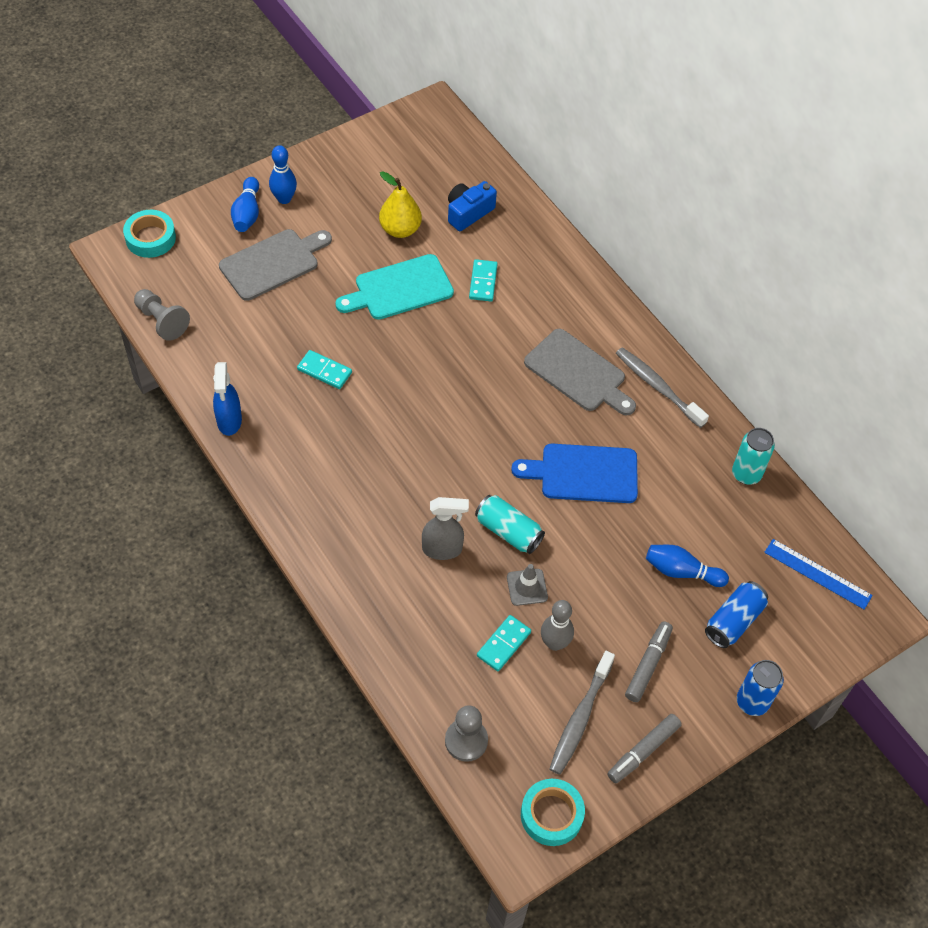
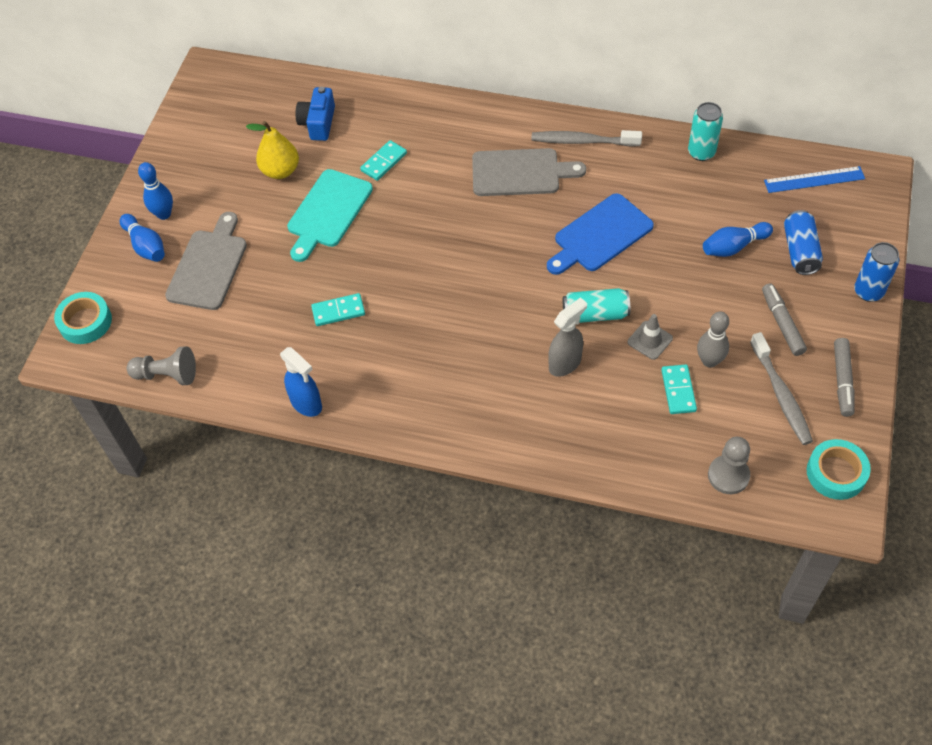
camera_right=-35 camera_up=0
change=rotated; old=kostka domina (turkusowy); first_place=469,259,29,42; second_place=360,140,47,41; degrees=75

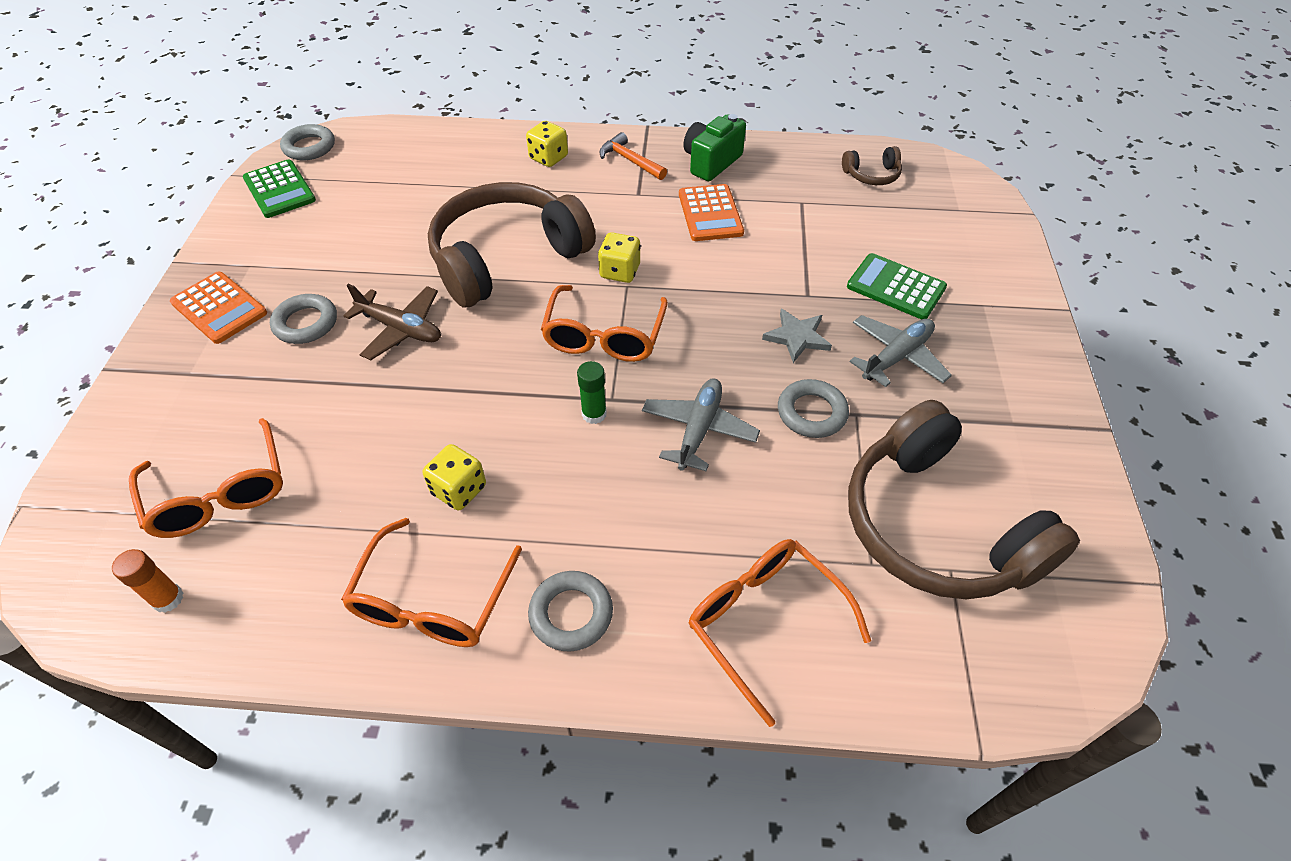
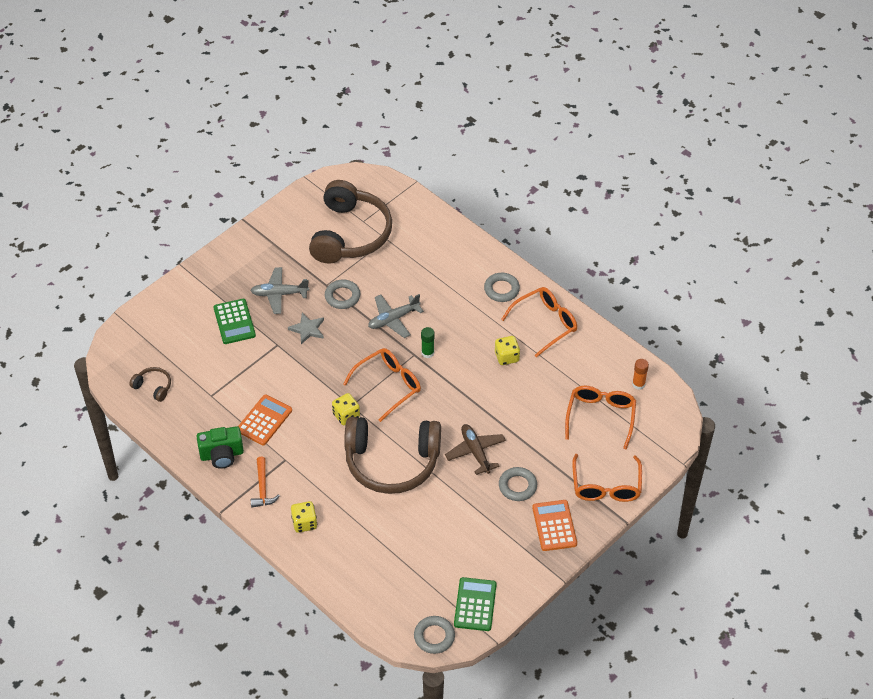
camera_right=-140 camera_up=0
change=shifted; old=okulary (pomarańczowy); first_place=689,539,182,188; second_place=572,454,70,48

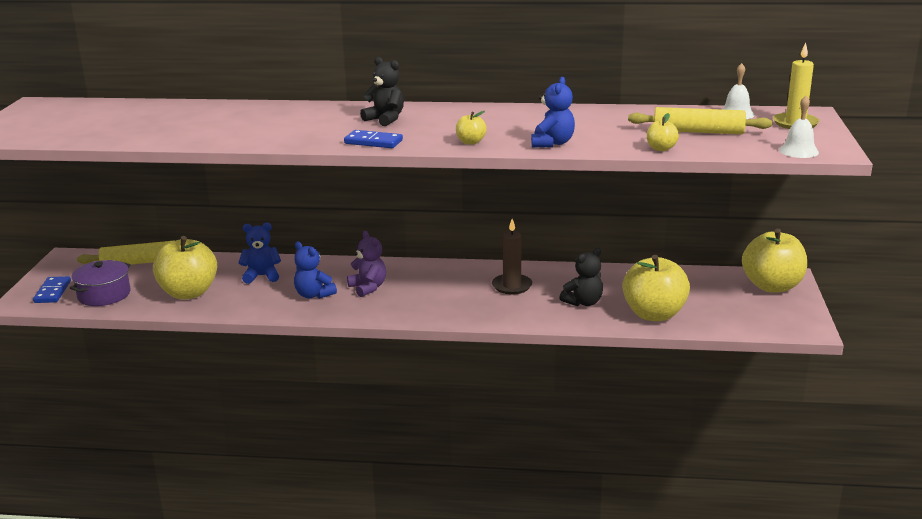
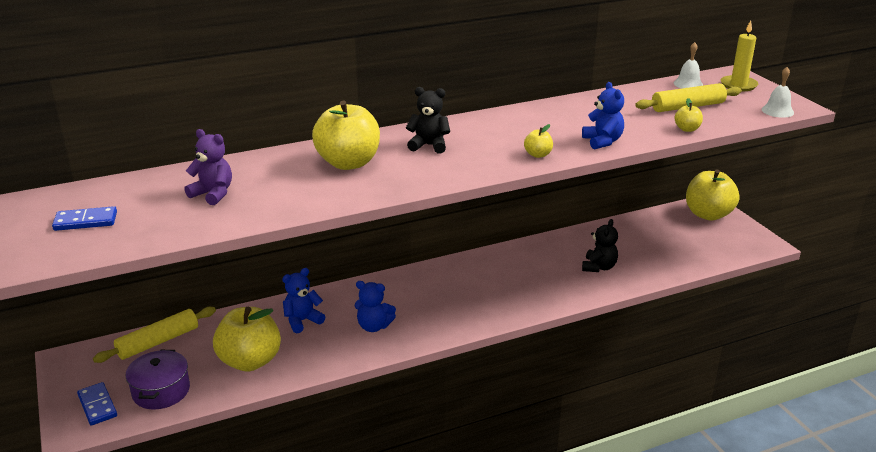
camera_right=-30 camera_up=5
change=shifted; old=kostka domina (niebieski); first_place=344,130,59,18; second_place=52,206,65,25
change=gone; old=świeca (brązowy); first_place=492,219,40,75
change=shifted; old=miś (fioletowy); first_place=347,231,39,66; second_place=185,129,47,76
change=shifted; old=jabłko (żółty); first_place=623,255,67,66; second_place=312,101,68,69

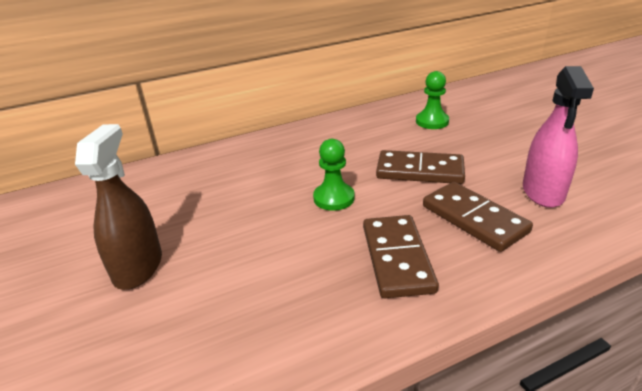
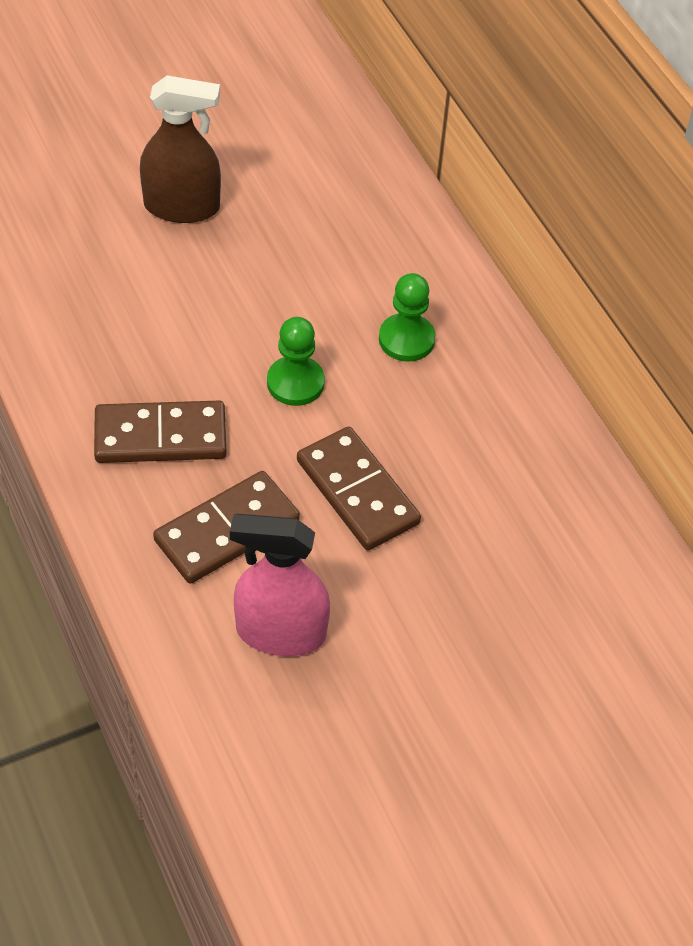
camera_right=85 camera_up=20
change=shifted; old=pionek (zielony); first_place=416,71,33,58; second_place=379,273,57,89
change=rotated; old=kostka domina (brązowy); first_place=376,150,89,34; second_place=297,427,124,123; degrees=-45

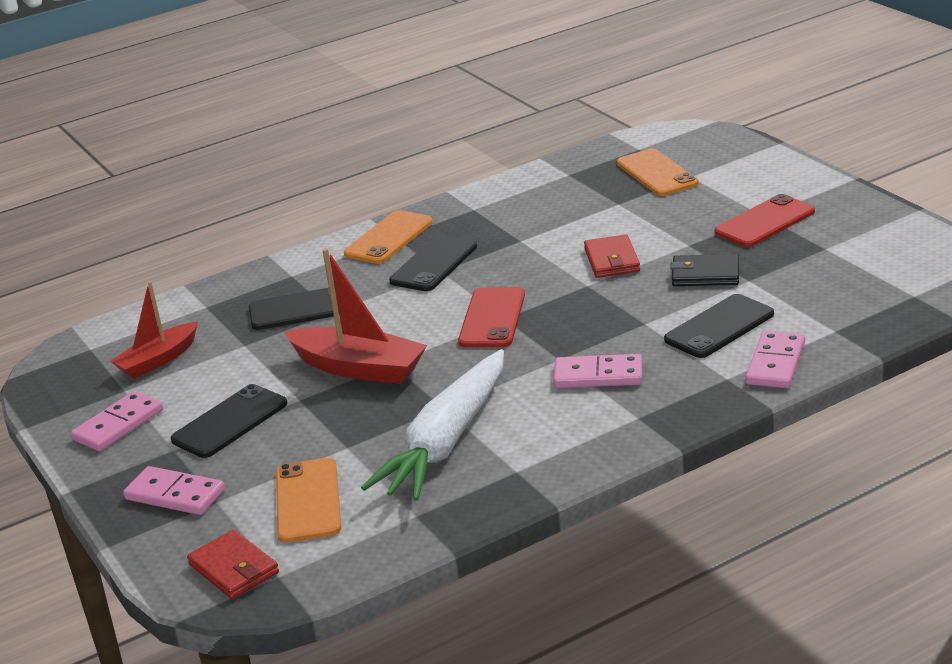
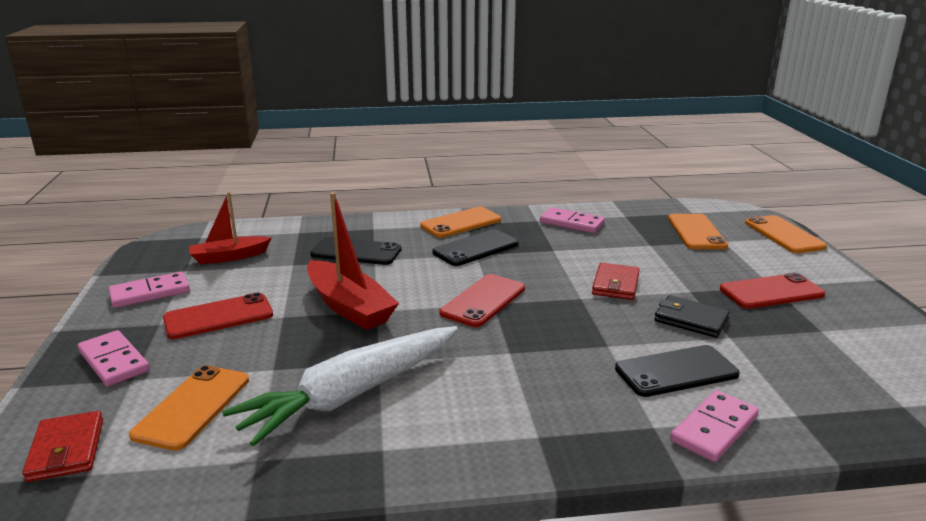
camera_right=20 camera_up=-5
change=shifted; old=kostka domina (różowy); first_place=553,354,89,34; second_place=540,207,65,26
change=repainted; old=telefon (czarny); new=telefon (czerwony); first_place=170,384,117,74; second_place=163,292,110,47
change=new; new=telefon (pomarańczowy); second_place=745,215,82,38

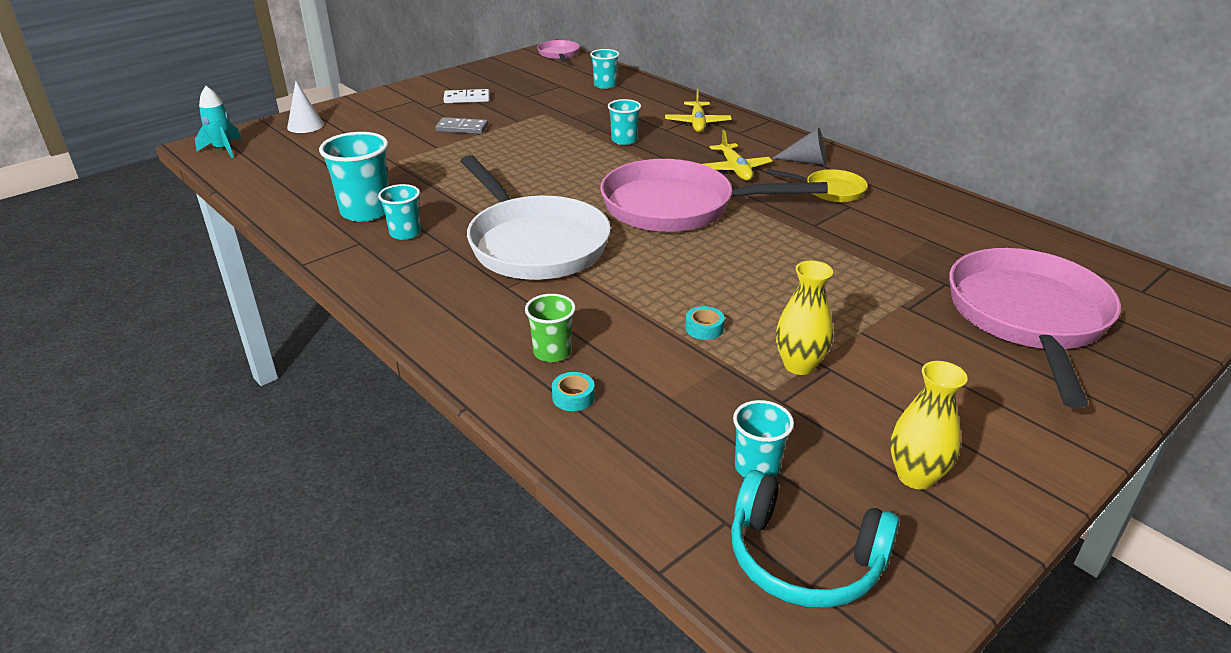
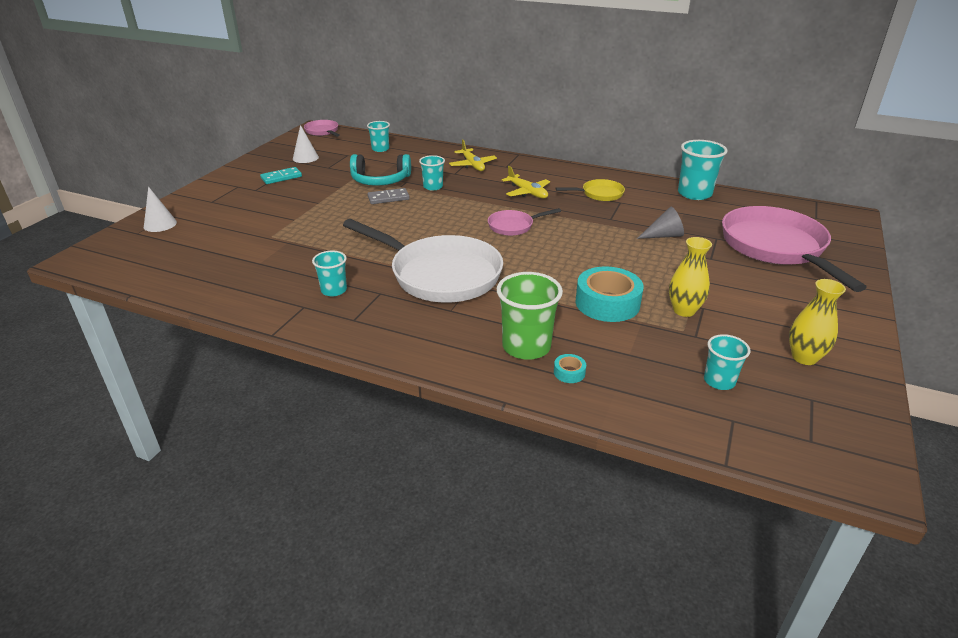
camera_right=-25 camera_up=0
change=gone; old=rakieta (turkusowy); first_place=195,86,47,72
change=repainted; old=kostka domina (biały); new=kostka domina (turkusowy); first_place=443,89,47,14; second_place=260,167,42,17
change=shifted; old=kostka domina (szary); first_place=435,117,53,17; second_place=368,188,42,16
change=shifted; old=stożek (szary); first_place=772,127,55,39; second_place=637,207,47,32
change=shifted; old=szklanka (turkusowy); first_place=319,132,70,90; second_place=678,140,50,60
change=scaled; old=patelnia (różowy); first_place=600,159,228,73; second_place=488,208,73,28; factor=0.47
change=scaled; old=szklanka (zielony); first_place=525,294,51,68; second_place=497,272,66,88; factor=1.68
change=scaled; old=taśma klejąca (turkusowy); first_place=685,306,40,34; second_place=576,266,68,56; factor=2.34
change=shifted; old=słuchawki (turkusowy); first_place=731,470,168,138; second_place=350,154,61,32
change=new; new=stożek (biały); second_place=293,125,26,38

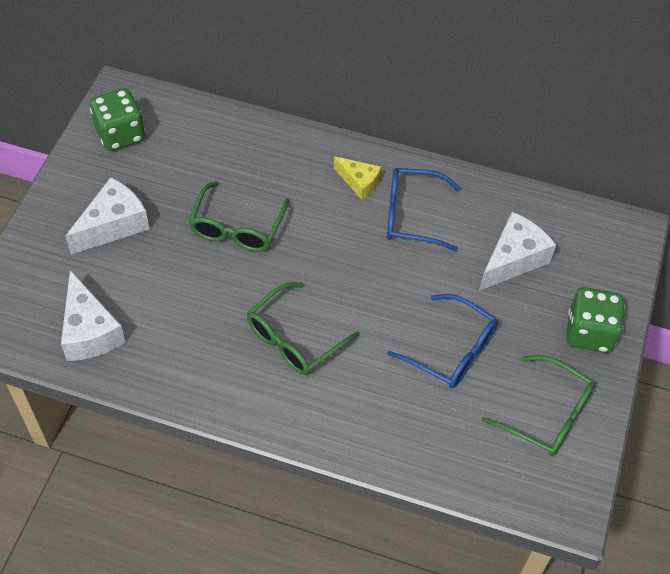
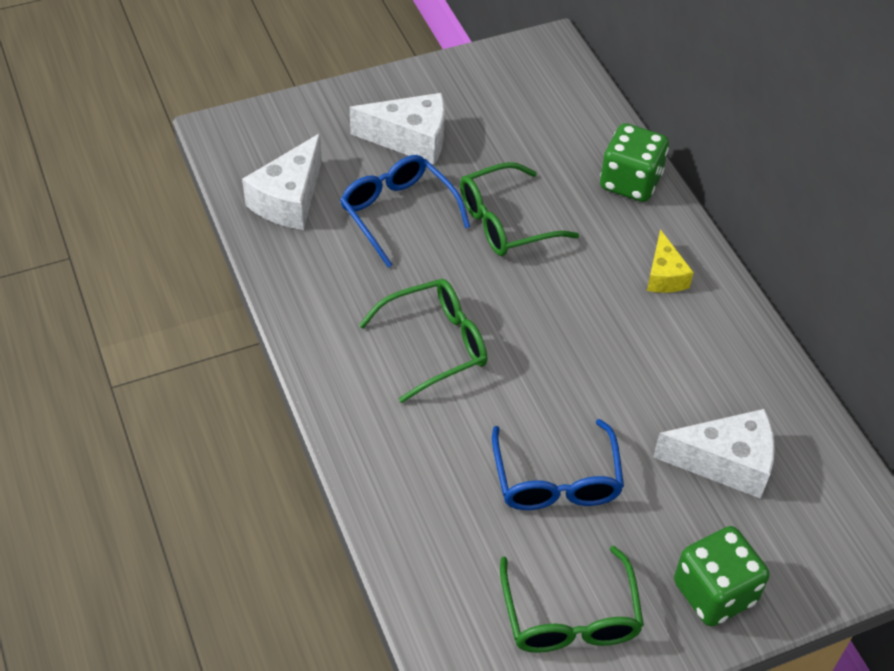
camera_right=50 camera_up=-5
change=shifted; old=kostka do gry (zielony); first_place=90,88,55,63; second_place=600,123,69,79
change=shifted; old=okulary (niebieski); first_place=387,168,74,83; second_place=340,155,130,113
change=rotated; old=okulary (zielony); first_place=247,282,113,93; second_place=359,279,128,124; degrees=150

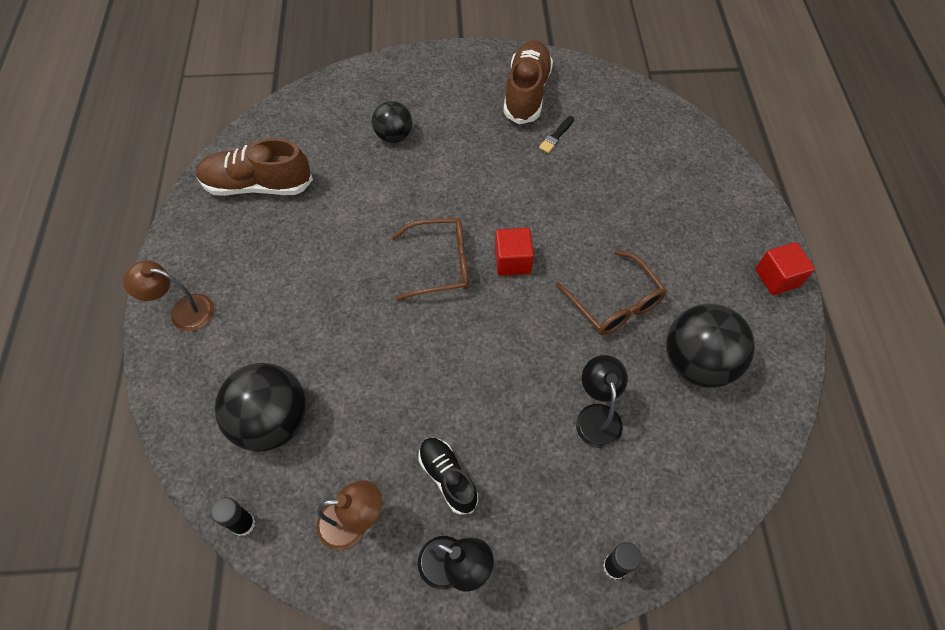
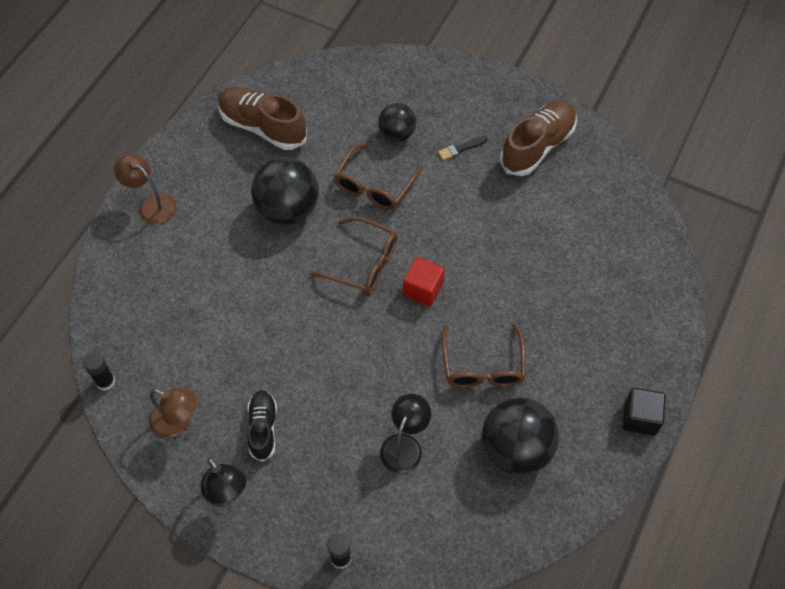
camera_right=30 camera_up=0
change=shifted; old=pędzel (czarny); first_place=539,116,35,37; second_place=438,136,50,24
change=repainted; old=sześcian (czerwony); new=sześcian (czarny); first_place=755,242,60,53; second_place=623,388,43,48
change=shifted; old=piłka (czarny); first_place=215,363,92,89; second_place=251,157,68,68
change=new; new=okulary (brązowy); second_place=334,142,88,68

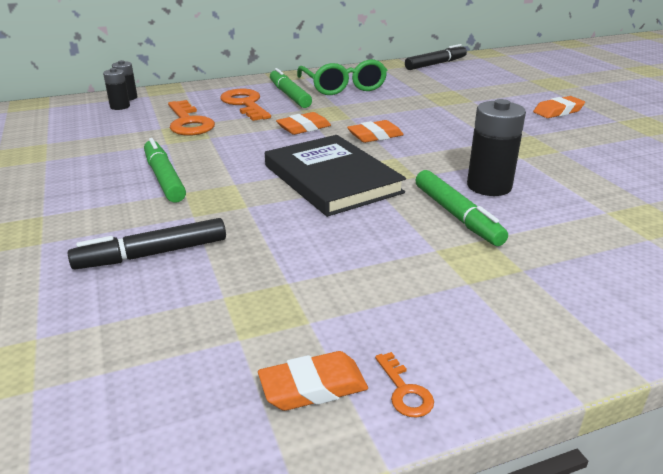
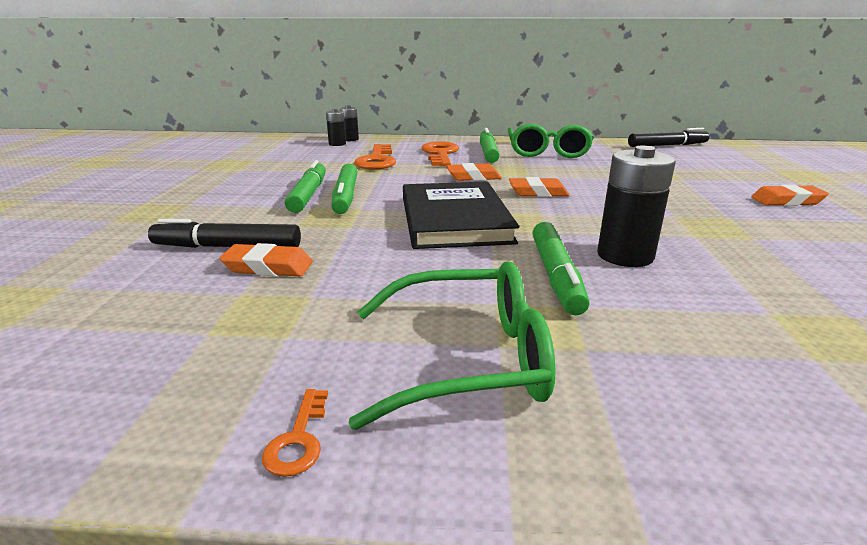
camera_right=25 camera_up=-5
change=shifted; old=gumka do mazania (pomarańczowy); first_place=258,351,110,60; second_place=219,243,94,33
change=new; new=flamaster (zielony); second_place=331,164,27,50
change=new; new=okulary (zielony); second_place=349,261,207,169

